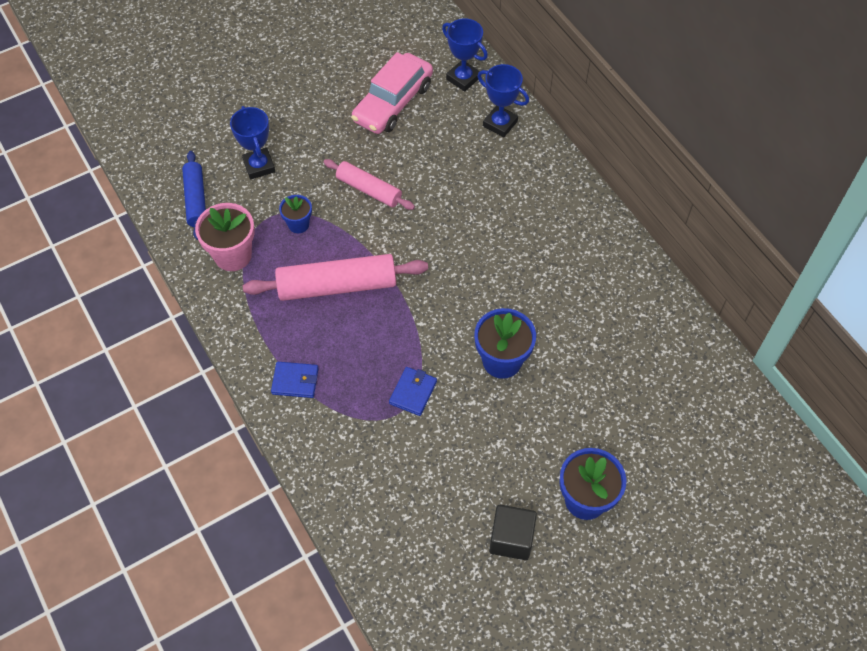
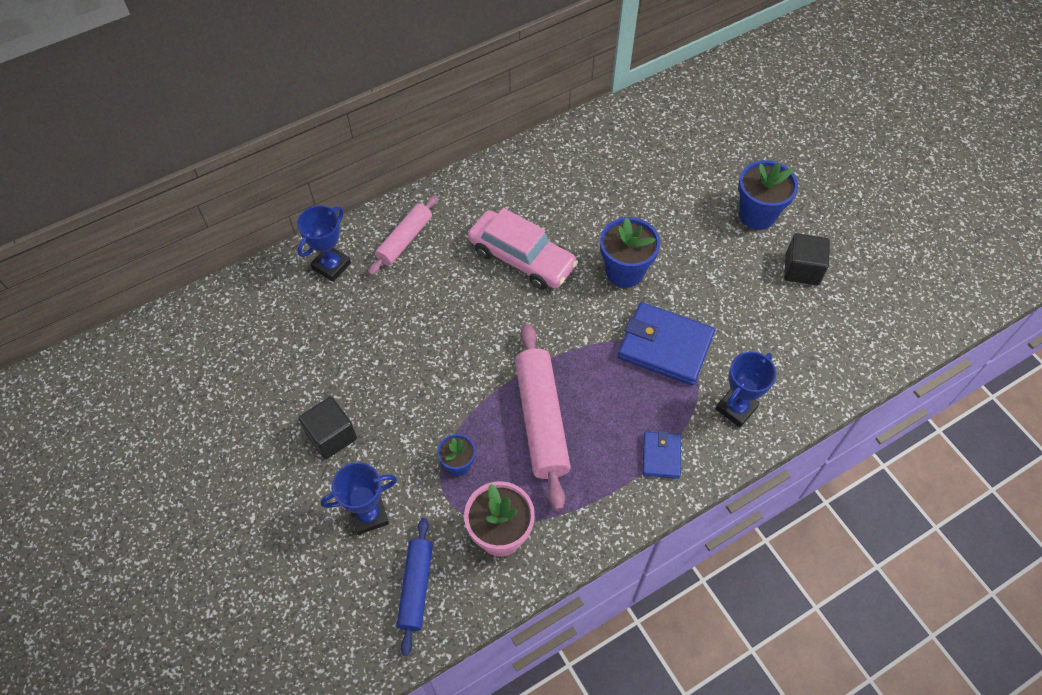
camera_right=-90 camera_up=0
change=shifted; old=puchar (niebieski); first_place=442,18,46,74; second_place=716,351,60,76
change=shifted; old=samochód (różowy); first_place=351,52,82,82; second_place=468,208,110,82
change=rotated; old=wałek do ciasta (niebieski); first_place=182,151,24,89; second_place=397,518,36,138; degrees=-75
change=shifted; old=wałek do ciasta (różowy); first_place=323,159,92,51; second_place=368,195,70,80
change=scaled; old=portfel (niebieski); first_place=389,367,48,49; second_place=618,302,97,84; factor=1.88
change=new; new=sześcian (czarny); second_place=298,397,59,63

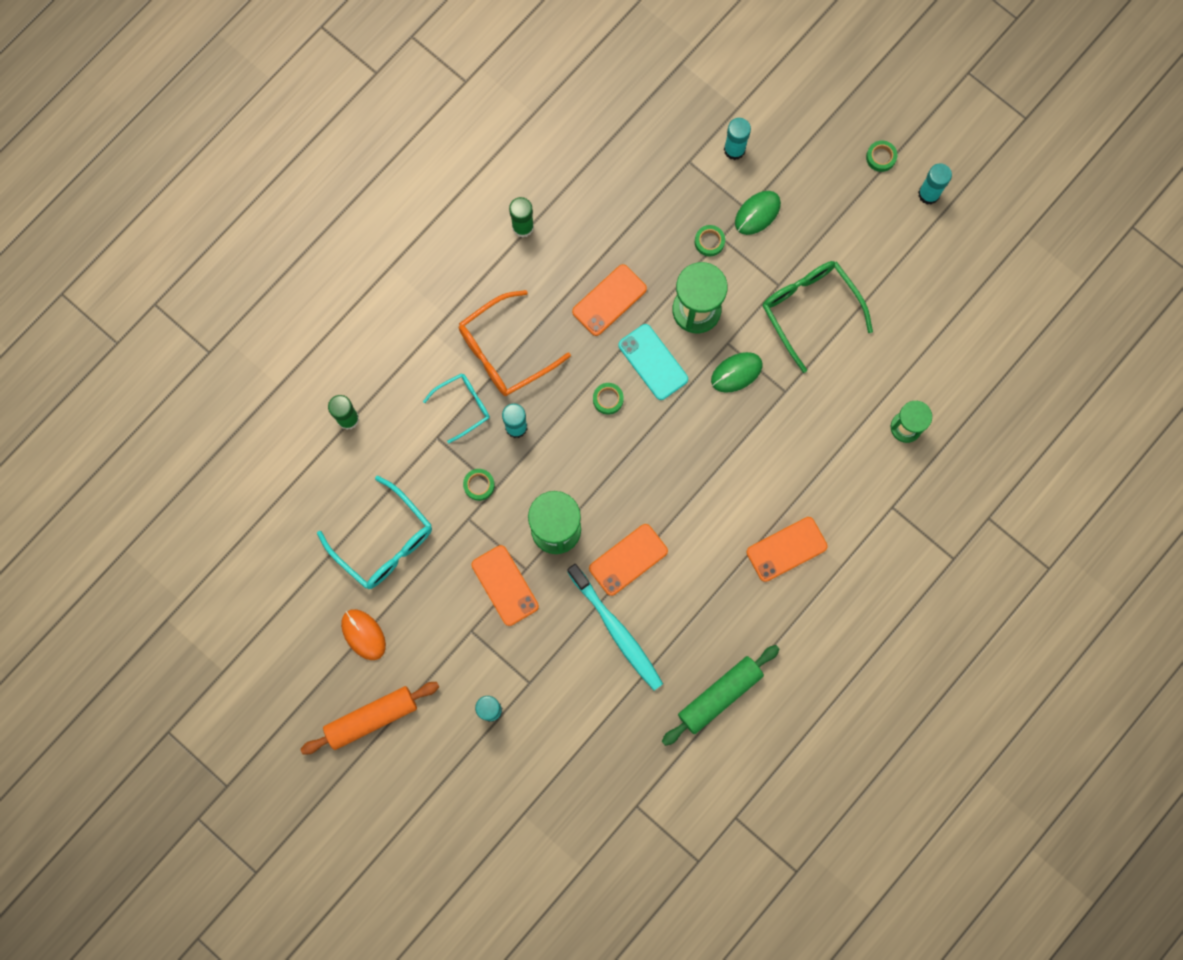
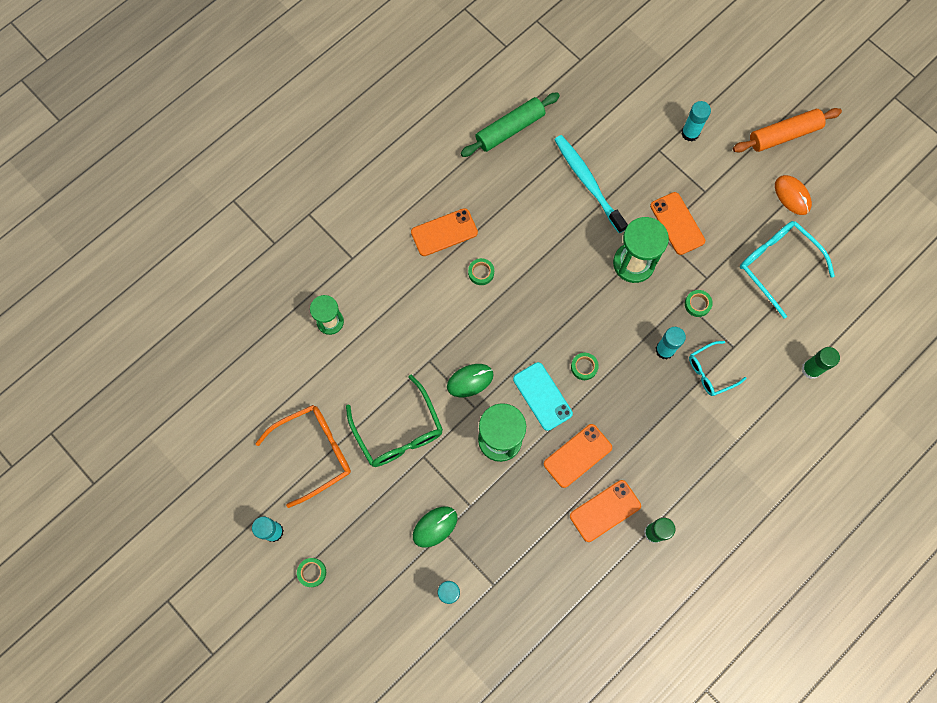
camera_right=-175 camera_up=-5
change=shifted; old=taśma klejąca (zielony); first_place=695,225,30,31; second_place=468,258,26,27
change=shifted; old=okulary (pomarańczowy); first_place=459,290,112,106; second_place=255,405,96,103
change=shifted; old=telefon (pomarańczowy); first_place=589,524,79,72; second_place=570,480,71,62

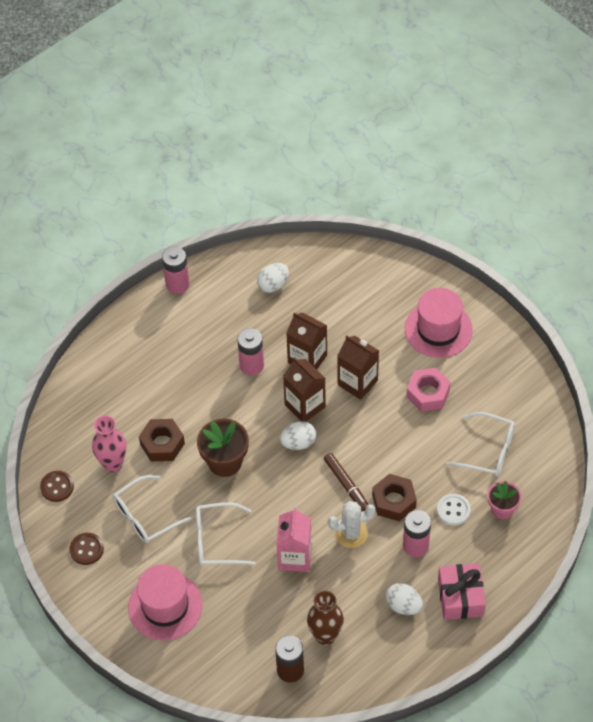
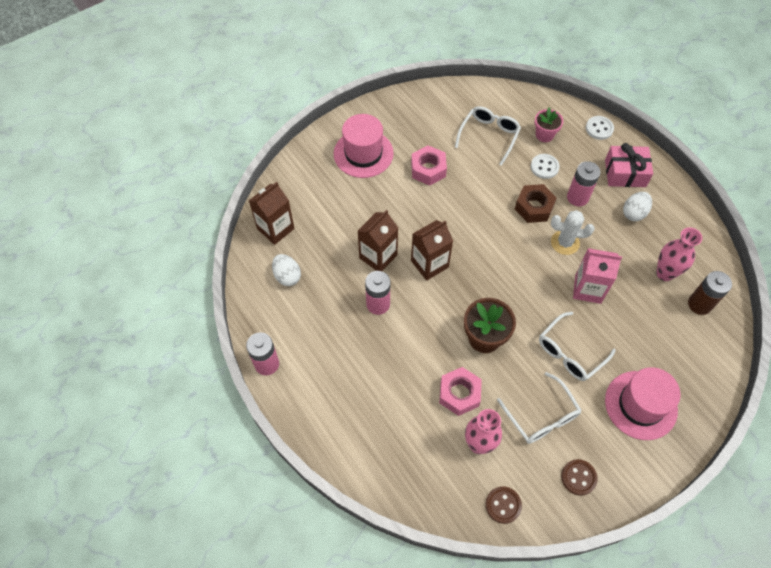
camera_right=-85 camera_up=5
change=shifted; old=karton mleka (brązowy); first_place=337,335,42,65; second_place=249,182,46,63
change=repainted; old=nakrętka (brązowy); new=nakrętka (różowy); first_place=139,419,46,42; second_place=439,367,43,49
change=gone; old=jajko (biały); first_place=280,421,36,29
change=gone; old=flamaster (brązowy); first_place=324,453,45,58
change=rotated; old=kaktus (biały); first_place=328,501,48,47; second_place=551,210,43,45; degrees=-75
change=rotated; old=okulary (biały); first_place=196,502,59,64; second_place=539,312,77,69; degrees=45
change=repainted; old=wazon (brązowy); new=wazon (różowy); first_place=307,590,37,55; second_place=656,227,46,54
change=new; new=guzik (biały); second_place=586,116,28,24

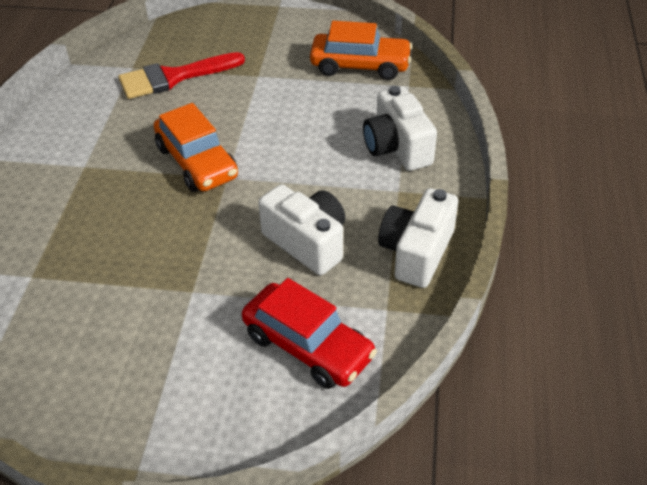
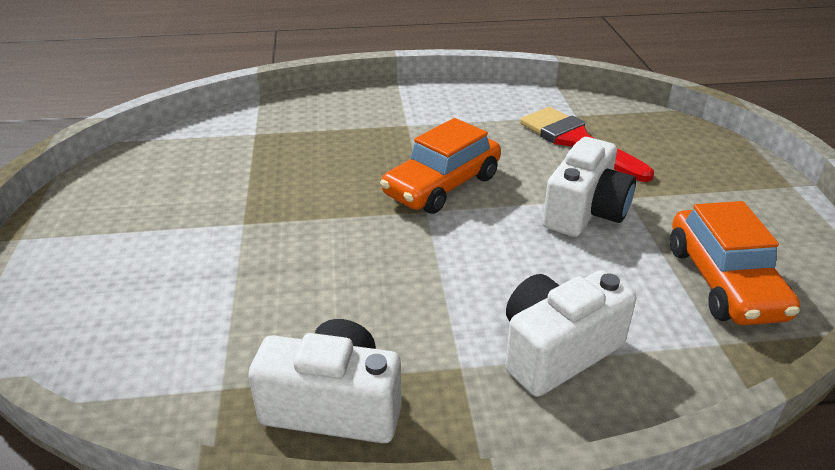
camera_right=75 camera_up=-10
change=shifted; old=aparat fotograficzny (biały); first_place=258,184,87,91; second_place=542,137,94,100
change=gone; old=samochód (czerwony); first_place=242,278,135,111

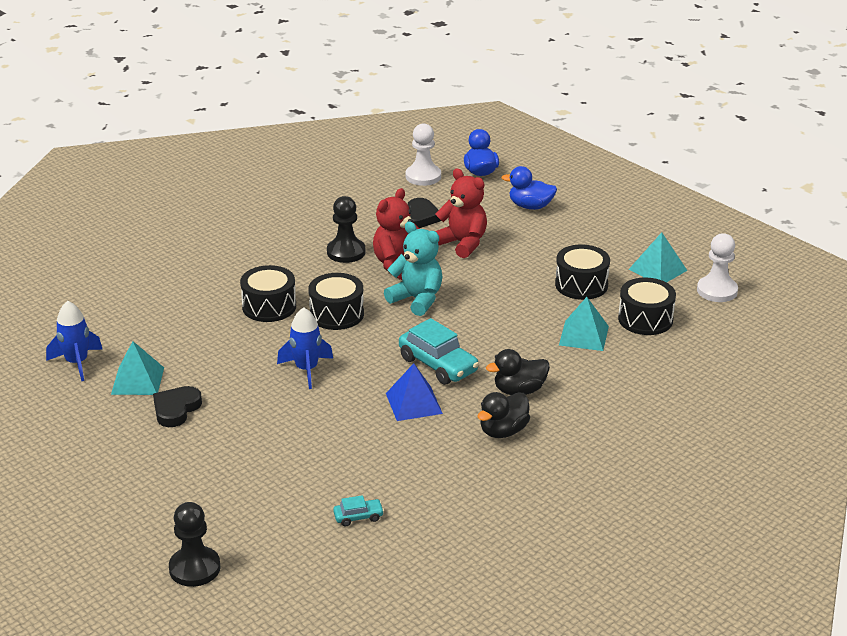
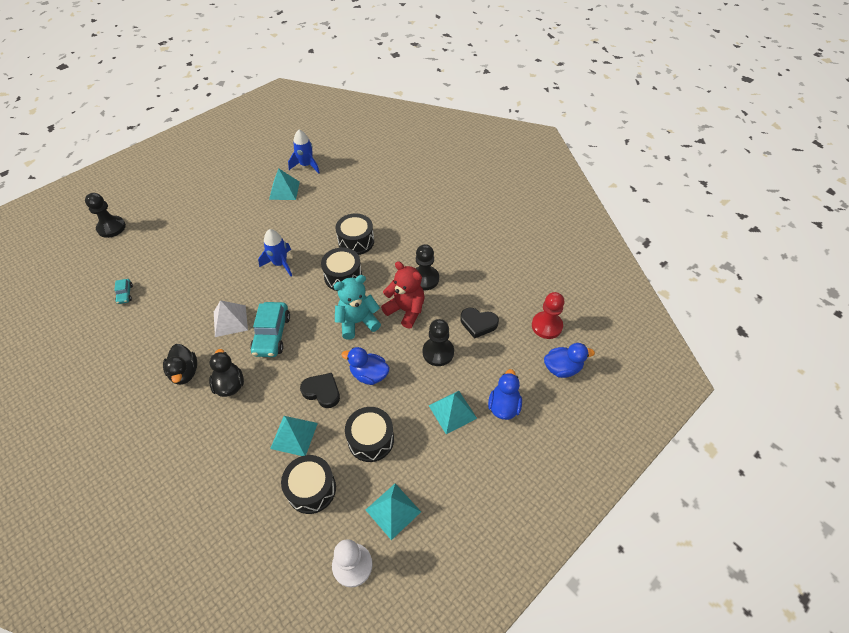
camera_right=90 camera_up=20
change=repainted; old=pionek (biały); new=pionek (czerwony); first_place=406,123,35,63; second_place=532,292,33,47
change=swapped; old=miś (czerwony); new=pionek (czarny); first_place=435,168,52,90; second_place=423,319,31,47
change=rotated; old=miś (turkusowy); first_place=384,222,58,94; second_place=334,275,47,65; degrees=-150
change=rotated; old=samochód (turkusowy); first_place=399,318,80,67; second_place=250,302,40,55; degrees=-45
change=repainted; old=piramida (niebieski); new=piramida (biały); first_place=386,363,57,58; second_place=214,300,34,37
change=shifted; old=serce (czarny); first_place=153,386,49,41; second_place=300,373,40,35
change=rotated; old=kaczka (czarny); first_place=477,392,53,46; second_place=163,344,34,41; degrees=-150
change=new; new=kaczka (niebieski); second_place=342,347,48,38
change=new; new=piramida (turkusowy); second_place=428,391,49,43

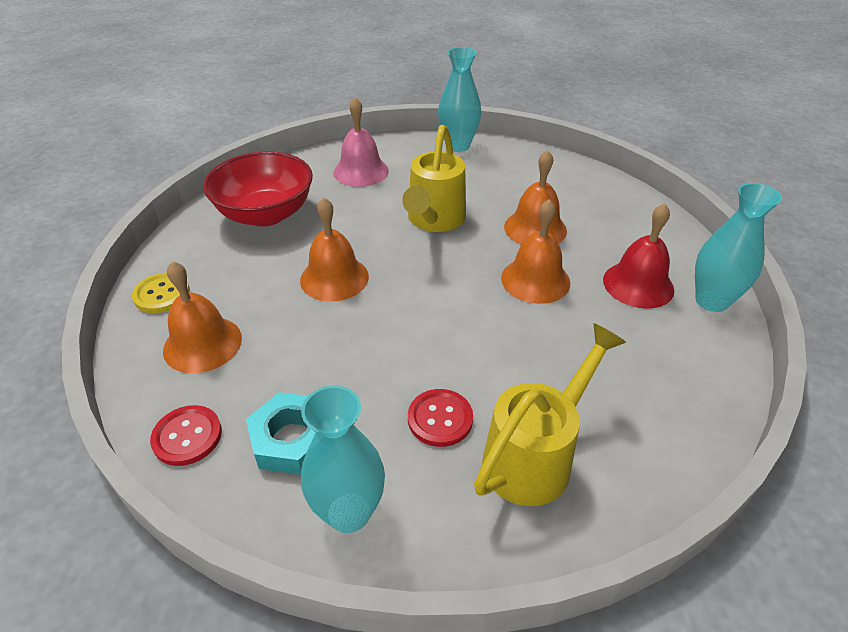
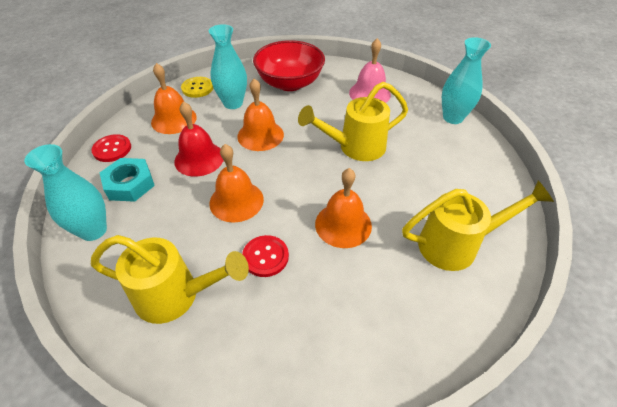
camera_right=55 camera_up=5
change=shifted; old=dzwonek (pomarańczowy); first_place=504,150,63,95; second_place=209,144,55,79
change=shifted; old=wazon (turkusowy); first_place=695,183,87,129; second_place=209,24,38,85
change=shifted; old=dzwonek (czerwony); first_place=603,203,71,106; second_place=174,101,50,76
change=shifted; old=guzik (czerwony); first_place=408,389,65,58; second_place=242,235,47,42
change=new; new=konewka (żółty); second_place=402,180,152,91

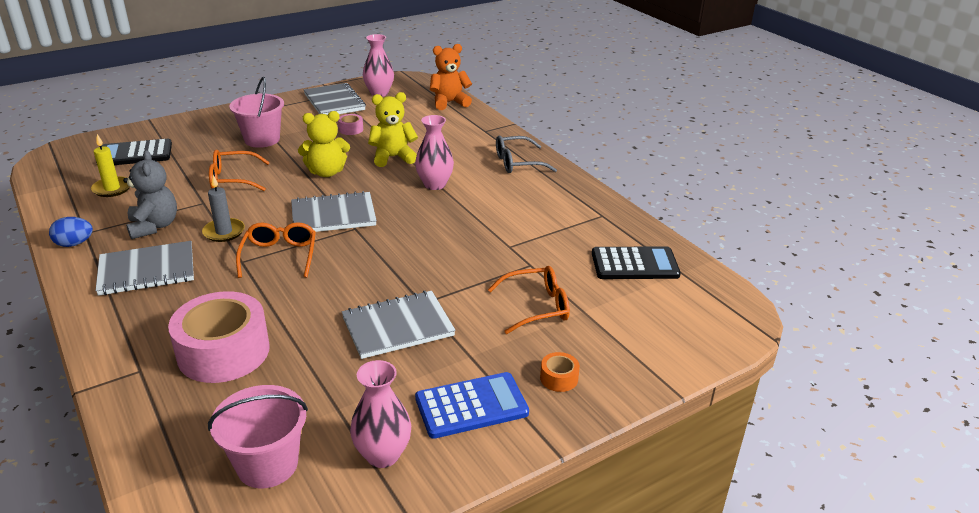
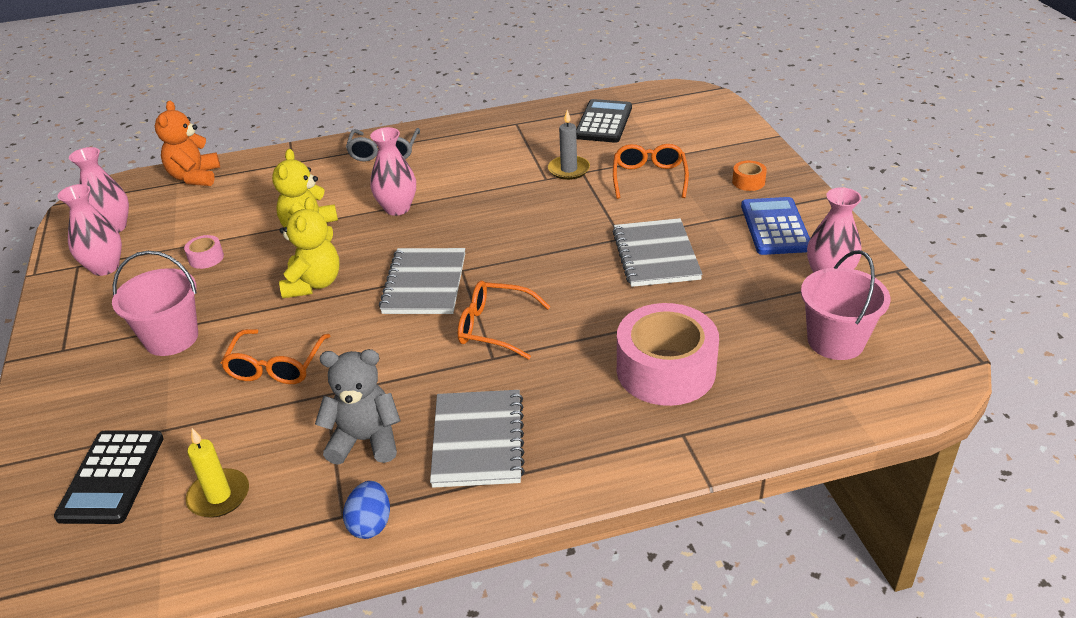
camera_right=-70 camera_up=5
change=swapped; old=zeszyt (szary); new=wazon (różowy); first_place=304,83,62,32; second_place=57,184,65,92
change=shifted; old=świeca (szary); first_place=202,175,43,67; second_place=548,110,42,70

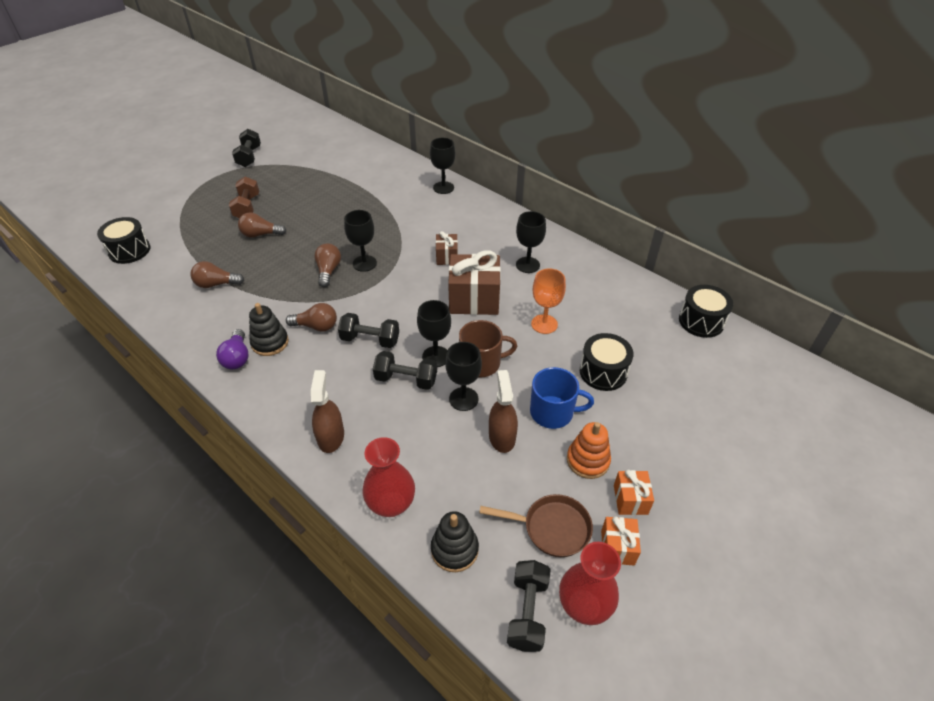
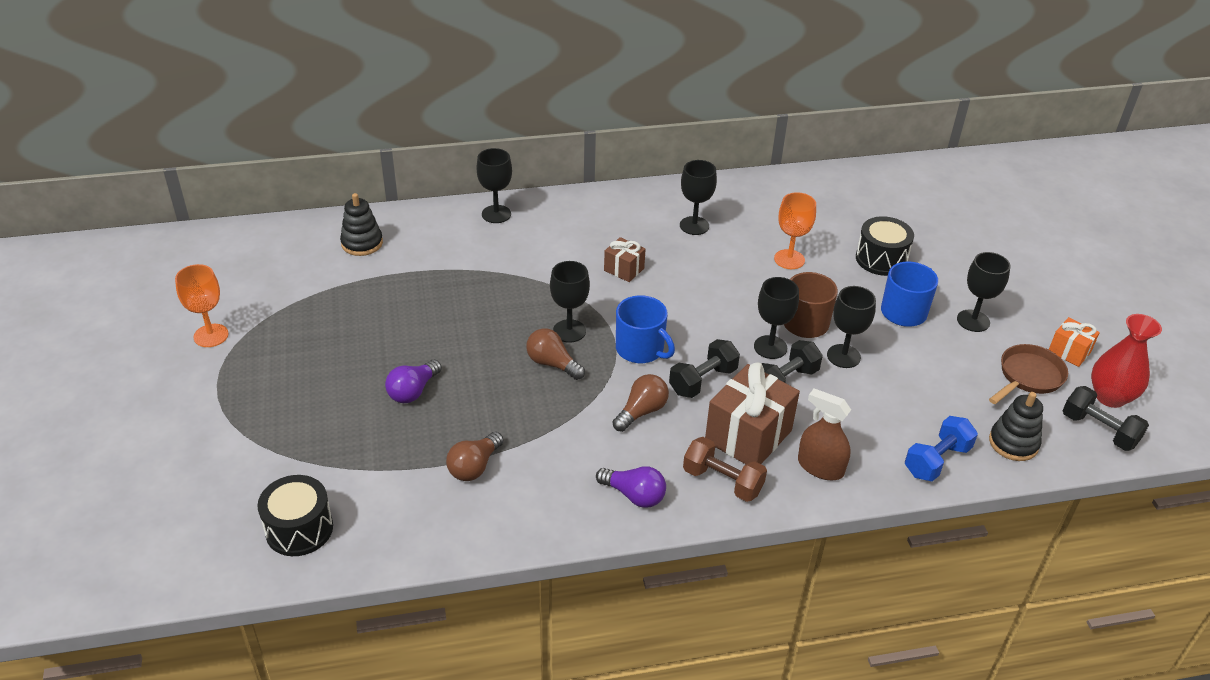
camera_right=-55 camera_up=-5
change=swapped; old=hantel (czarny); new=kielich (pomarańczowy); first_place=232,129,29,38; second_place=175,264,54,83
change=shifted; old=hantel (brązowy); first_place=229,177,30,41; second_place=683,437,84,65
change=repainted; old=żarówka (brązowy); new=żarówka (fioletowy); first_place=238,212,48,26; second_place=385,359,57,44
change=shifted; old=prezent (brązowy); first_place=448,250,53,65; second_place=705,362,95,102
change=gone; old=bęben (czarny); first_place=679,285,54,53
change=shifted; old=zabawka nakładanka (czarny); first_place=249,303,40,53; second_place=340,193,43,63
change=gone; old=spryskiwacz (brązowy); first_place=489,370,29,83
change=swapped; old=zabawka nakładanka (pomarańczowy); new=kielich (czarny); first_place=567,422,44,57; second_place=957,252,54,80
change=swapped; old=wazon (czerwony); new=hantel (niebieski); first_place=363,437,52,80; second_place=905,416,73,65
change=gone; old=prezent (pomarańczowy); first_place=614,470,40,45
change=new; new=kubek (niebieski); second_place=616,295,59,68

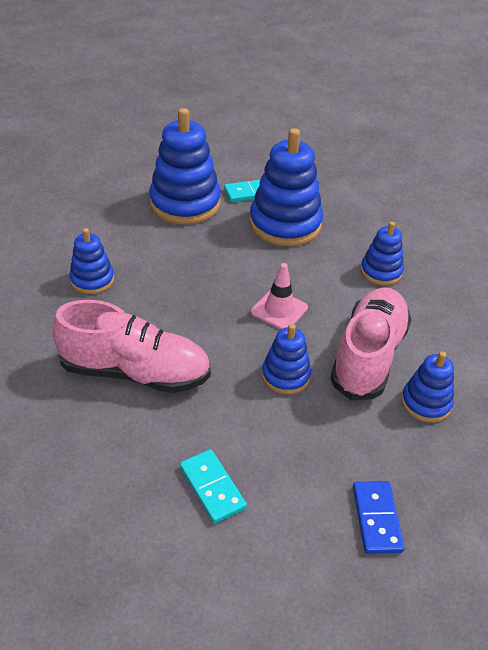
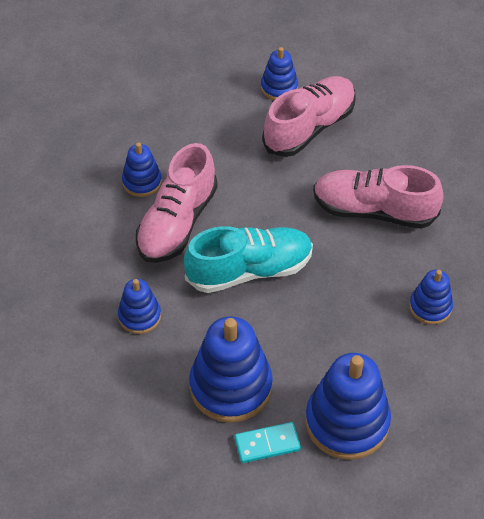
camera_right=-175 camera_up=10
change=swapped; old=pachołek (różowy); new=but (turkusowy); first_place=251,263,57,67; second_place=184,226,129,67
change=shifted; old=zabawka nakładanka (niebieski); first_place=262,324,49,70; second_place=261,47,37,53
change=swapped; old=kostka domina (turkusowy); new=but (różowy); first_place=180,449,67,75; second_place=262,76,94,81
change=gone; old=kostka domina (niebieski); first_place=353,481,52,73

